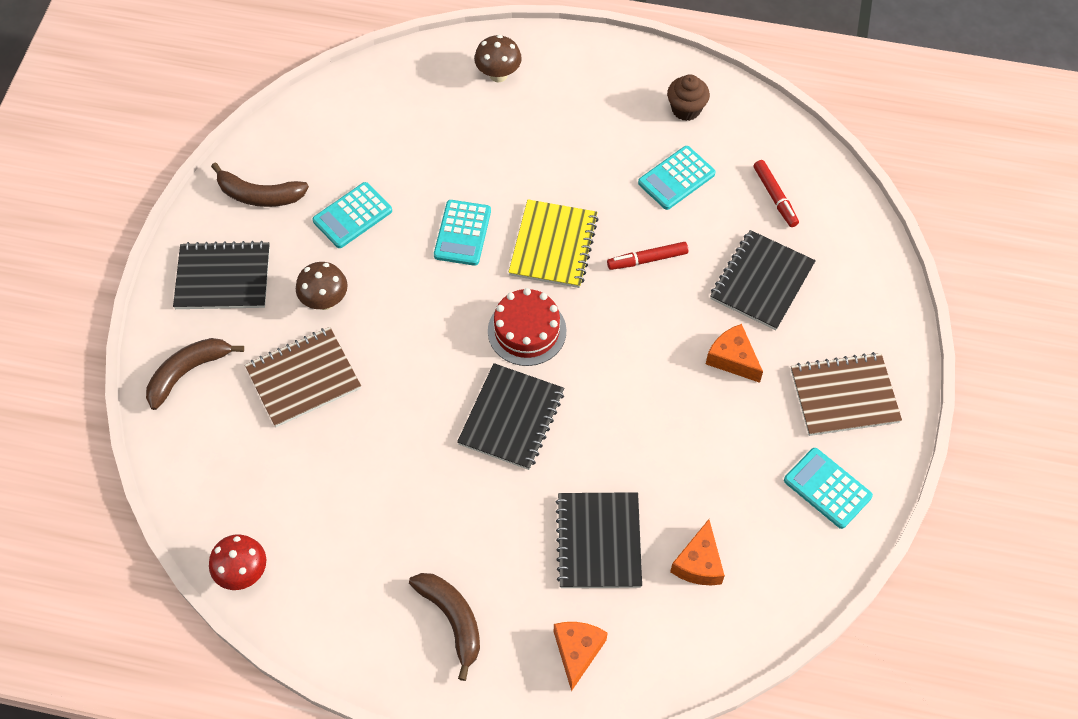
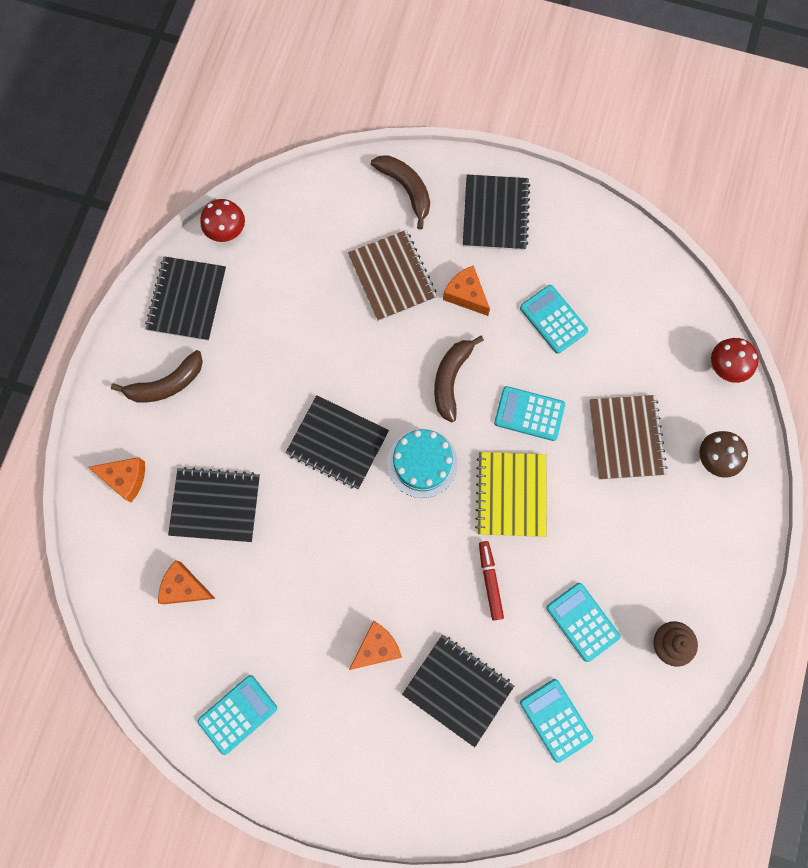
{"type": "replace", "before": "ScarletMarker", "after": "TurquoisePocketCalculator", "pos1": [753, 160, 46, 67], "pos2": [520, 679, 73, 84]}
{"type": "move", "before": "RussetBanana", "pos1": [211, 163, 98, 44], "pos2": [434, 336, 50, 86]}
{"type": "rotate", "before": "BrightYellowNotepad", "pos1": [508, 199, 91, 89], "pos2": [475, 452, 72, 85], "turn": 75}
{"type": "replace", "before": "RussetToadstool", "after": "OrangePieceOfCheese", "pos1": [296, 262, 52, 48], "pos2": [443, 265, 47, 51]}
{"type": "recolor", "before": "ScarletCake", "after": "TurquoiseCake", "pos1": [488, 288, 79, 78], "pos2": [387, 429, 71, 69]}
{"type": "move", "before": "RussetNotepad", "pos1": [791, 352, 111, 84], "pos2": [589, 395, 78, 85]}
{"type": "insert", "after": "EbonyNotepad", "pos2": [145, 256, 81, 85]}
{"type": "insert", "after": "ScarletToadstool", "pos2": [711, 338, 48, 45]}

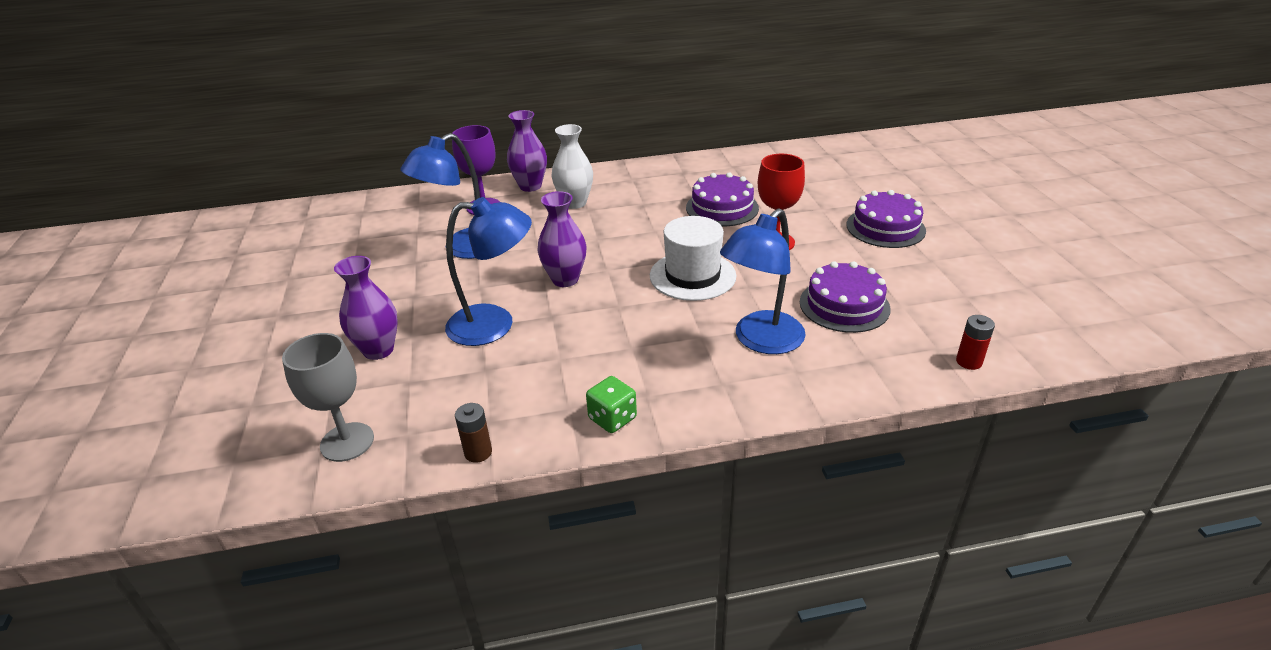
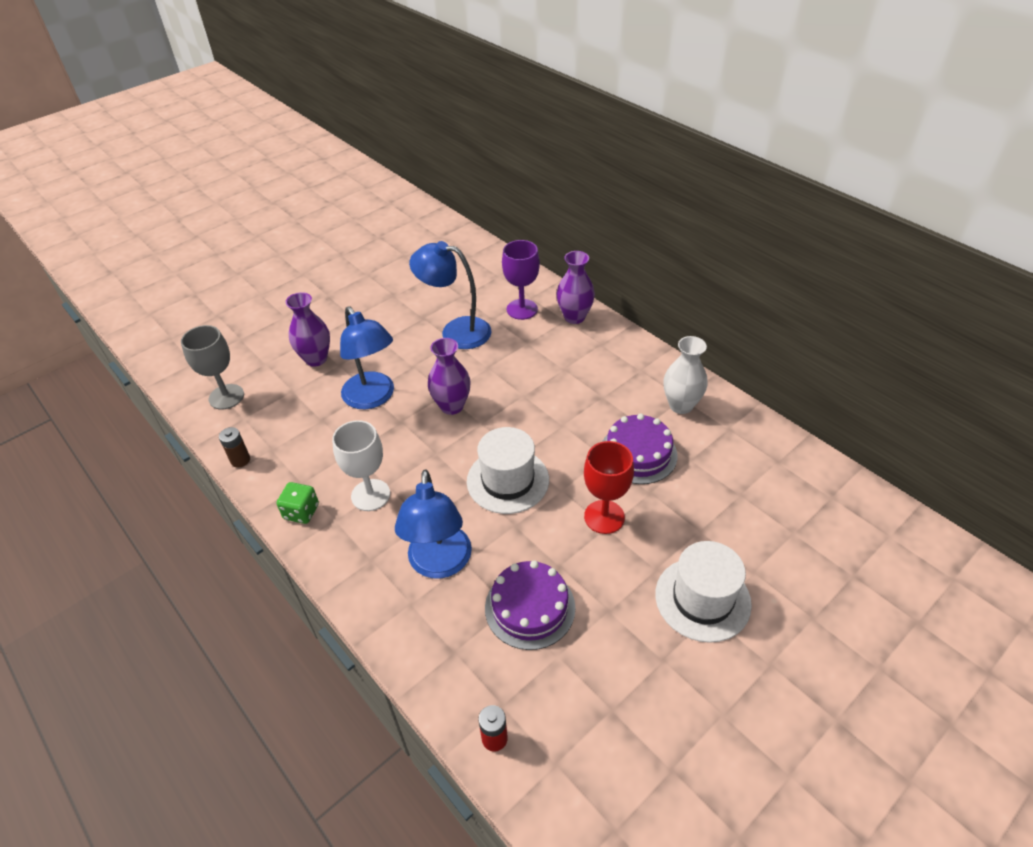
{"type": "move", "before": "WhiteTallVase", "pos1": [551, 124, 42, 85], "pos2": [663, 336, 45, 78]}
{"type": "replace", "before": "RoyalPurpleCake", "after": "WhiteTallHat", "pos1": [847, 190, 79, 58], "pos2": [655, 541, 97, 102]}
{"type": "rotate", "before": "BlueReadingLamp", "pos1": [720, 208, 86, 146], "pos2": [395, 469, 77, 110], "turn": -105}
{"type": "insert", "after": "WhiteGoblet", "pos2": [332, 420, 58, 91]}

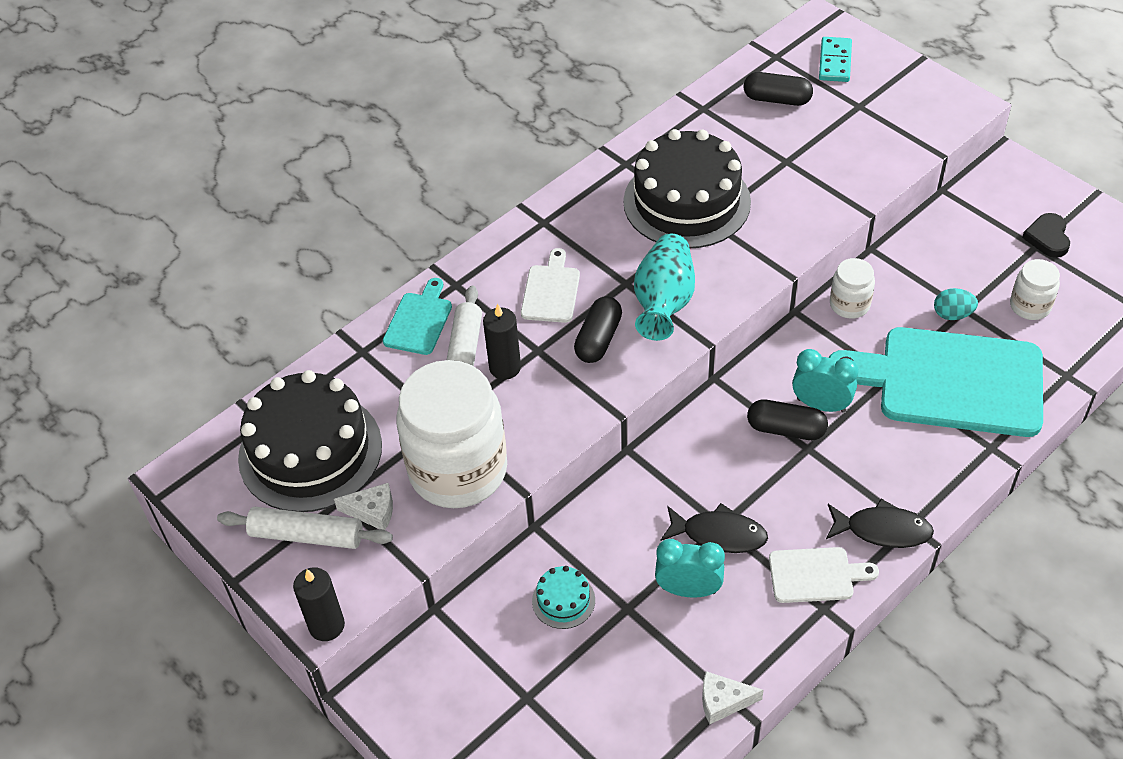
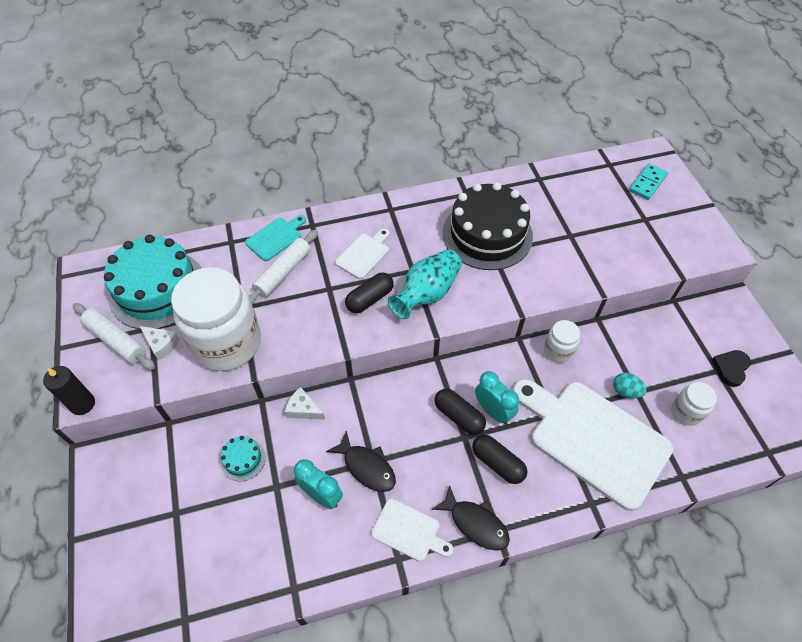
{"type": "move", "before": "EbonyPill", "pos1": [744, 72, 69, 34], "pos2": [472, 435, 55, 49]}
{"type": "delete", "before": "EbonyCandle", "pos1": [483, 304, 38, 76]}
{"type": "recolor", "before": "TurquoiseChoppingBoard", "after": "WhiteChoppingBoard", "pos1": [829, 327, 214, 110], "pos2": [512, 379, 161, 132]}
{"type": "recolor", "before": "EbonyCake", "after": "TurquoiseCake", "pos1": [238, 370, 144, 142], "pos2": [104, 235, 98, 94]}
{"type": "move", "before": "WhitePieceOfCheese", "pos1": [702, 671, 62, 53], "pos2": [285, 387, 40, 33]}

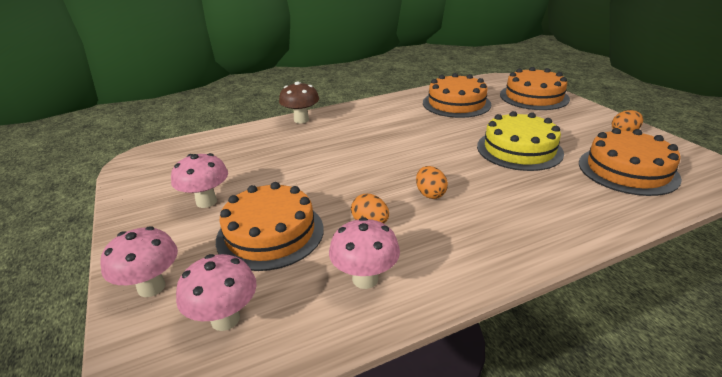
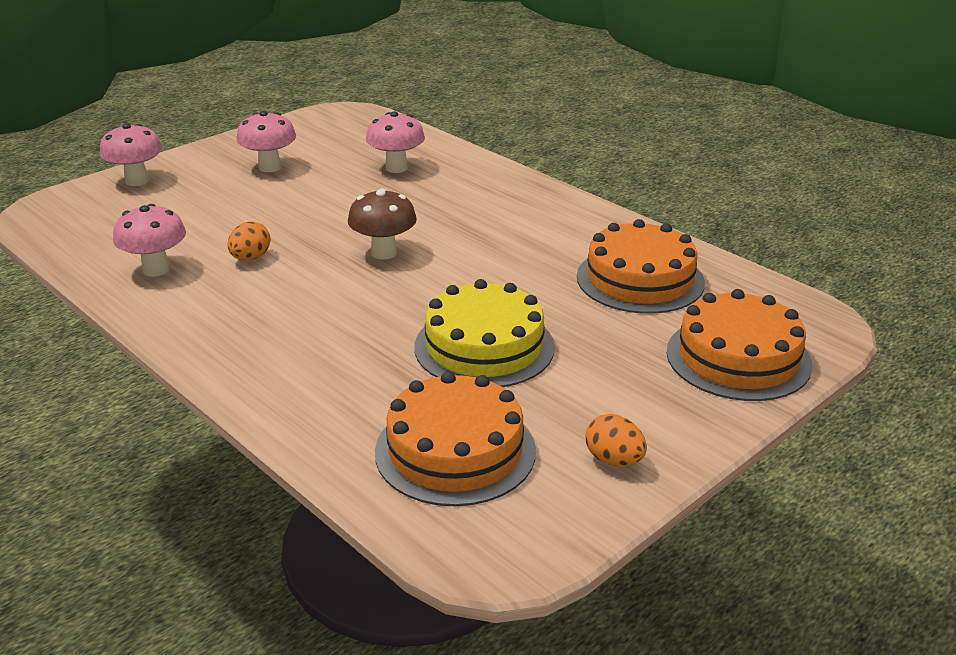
{"type": "move", "before": "RussetToadstool", "pos1": [279, 81, 40, 43], "pos2": [348, 189, 69, 70]}
{"type": "delete", "before": "OrangeToyEgg", "pos1": [416, 166, 32, 33]}
{"type": "delete", "before": "OrangeCake", "pos1": [216, 182, 108, 89]}
{"type": "move", "before": "PinkToadstool", "pos1": [176, 254, 81, 77], "pos2": [366, 111, 59, 62]}

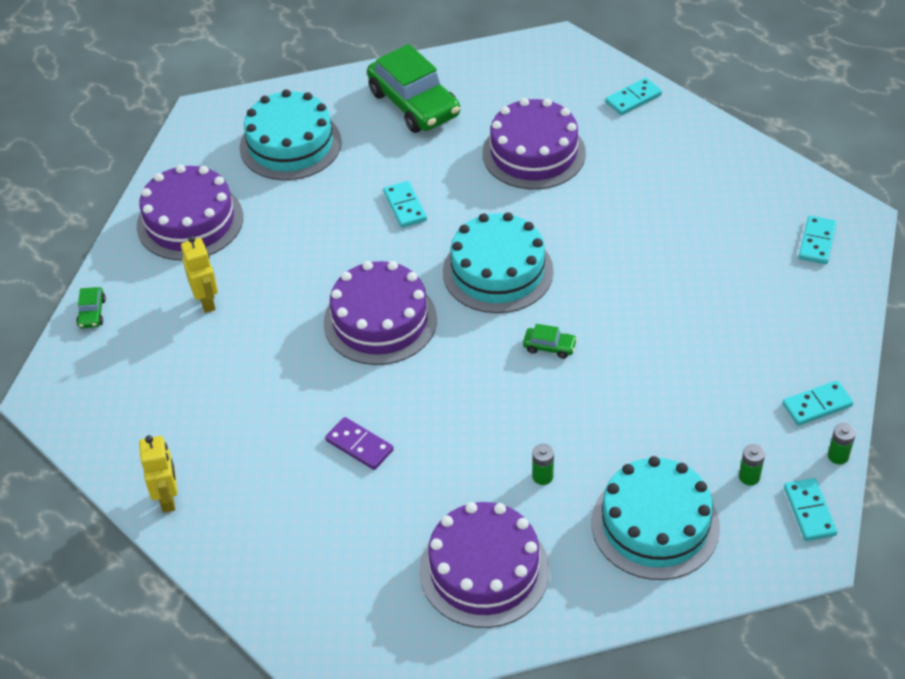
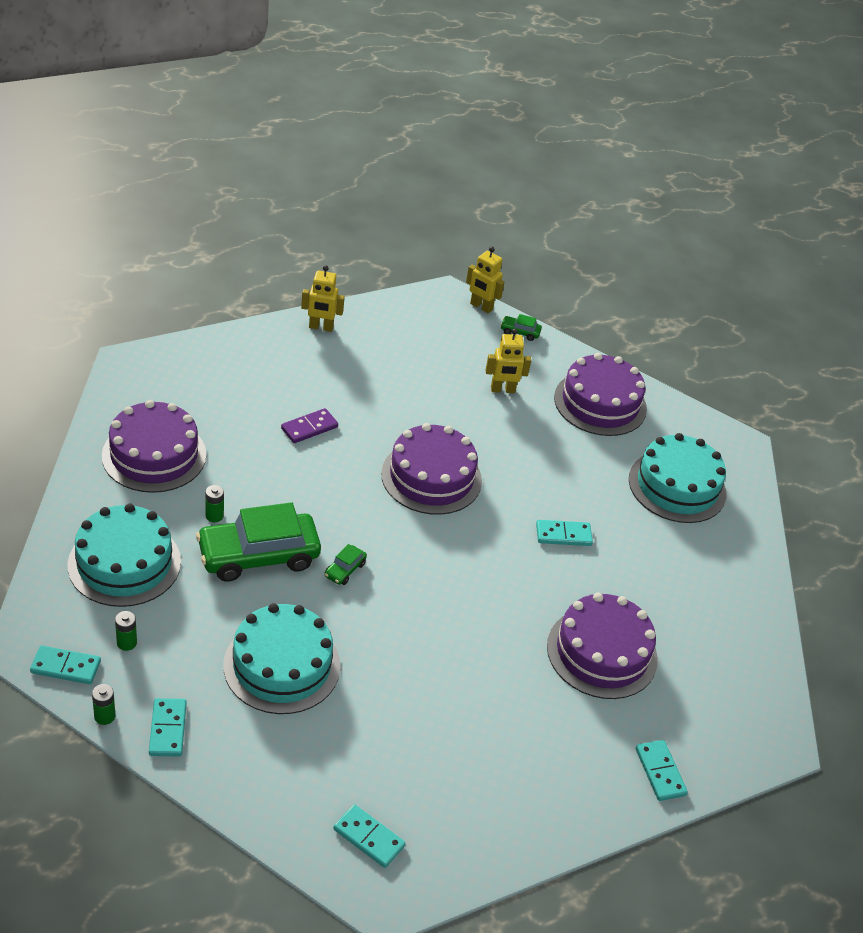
{"type": "move", "before": "EmeraldAutomobile", "pos1": [367, 44, 93, 89], "pos2": [196, 502, 125, 80]}
{"type": "move", "before": "TurquoiseCake", "pos1": [443, 212, 111, 101], "pos2": [223, 603, 117, 111]}
{"type": "insert", "after": "BrightYellowToyRobot", "pos2": [466, 246, 38, 67]}

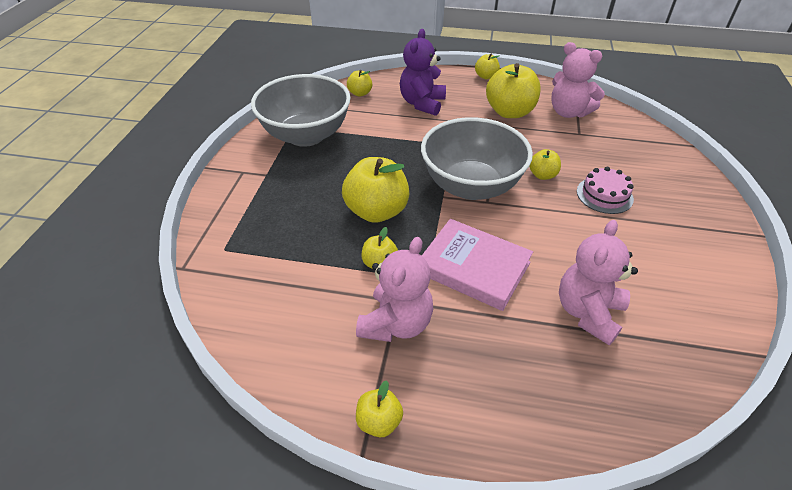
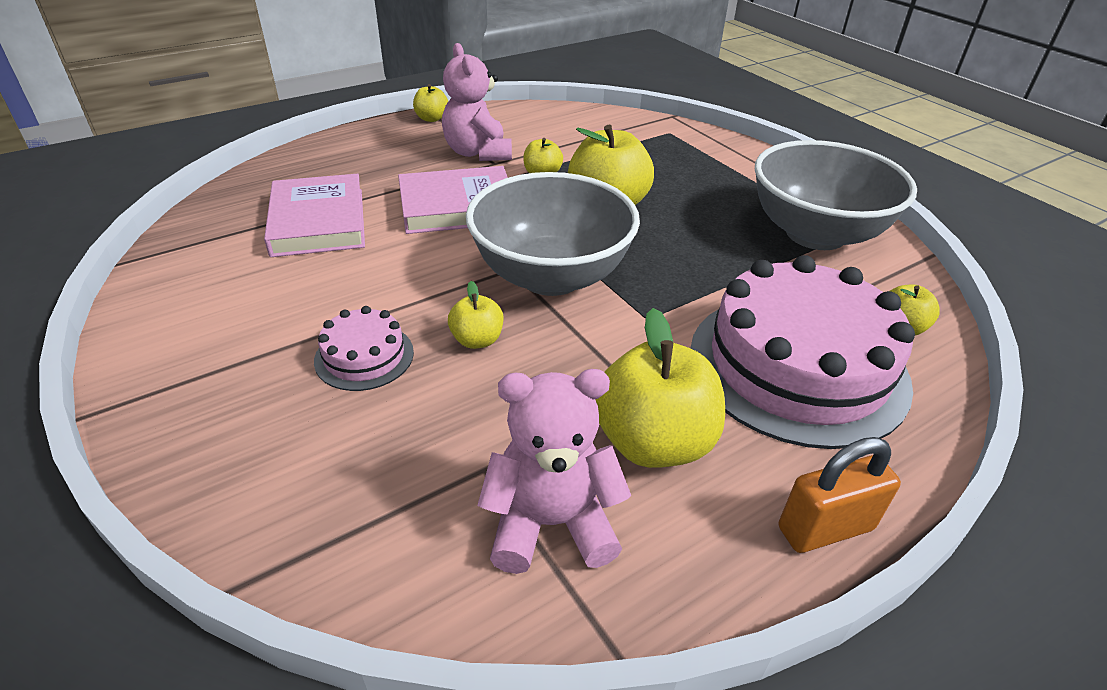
{"type": "replace", "before": "RoyalPurpleTeddy", "after": "PinkCake", "pos1": [400, 29, 46, 87], "pos2": [690, 255, 225, 194]}
{"type": "replace", "before": "BrightYellowAppleFruit", "after": "OrangeLock", "pos1": [475, 53, 25, 26], "pos2": [779, 437, 122, 116]}
{"type": "replace", "before": "PinkTeddy", "after": "PinkHardback", "pos1": [559, 220, 79, 126], "pos2": [264, 174, 101, 83]}

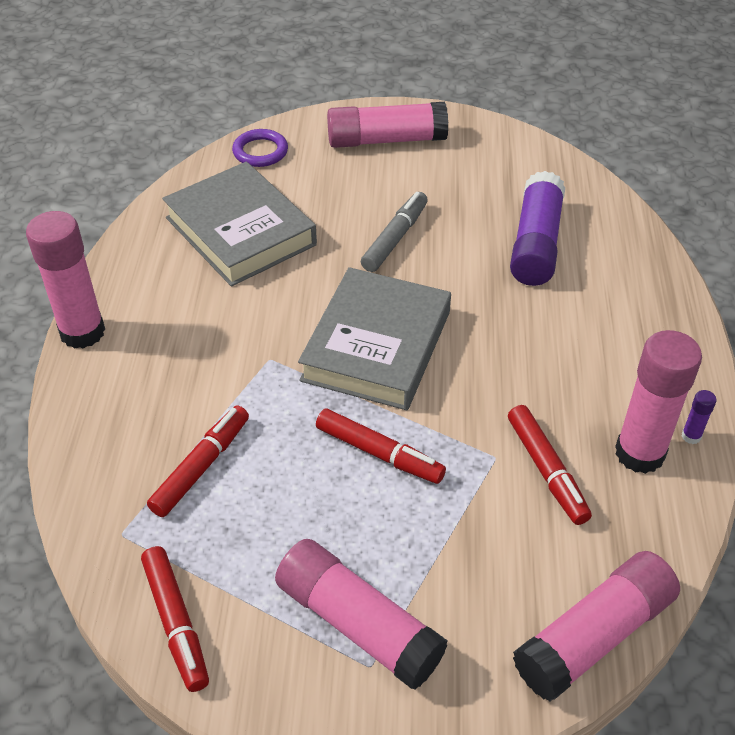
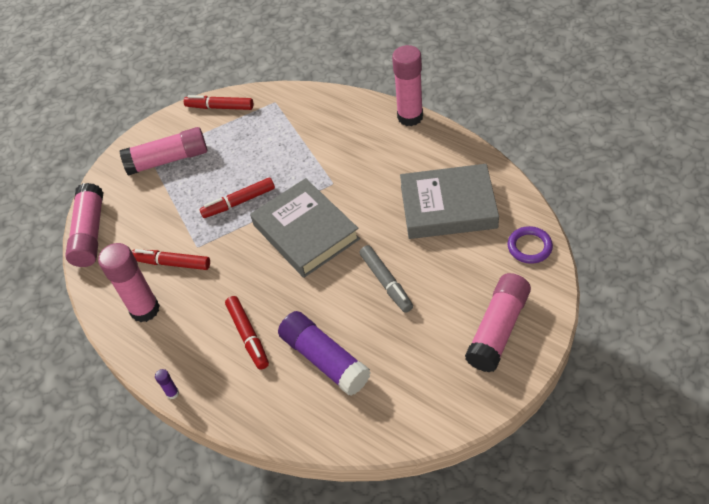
{"type": "move", "before": "RoyalPurpleGlueStick", "pos1": [682, 390, 35, 54], "pos2": [155, 369, 24, 30]}
{"type": "move", "before": "ScarletMarker", "pos1": [147, 406, 102, 111], "pos2": [225, 296, 44, 74]}

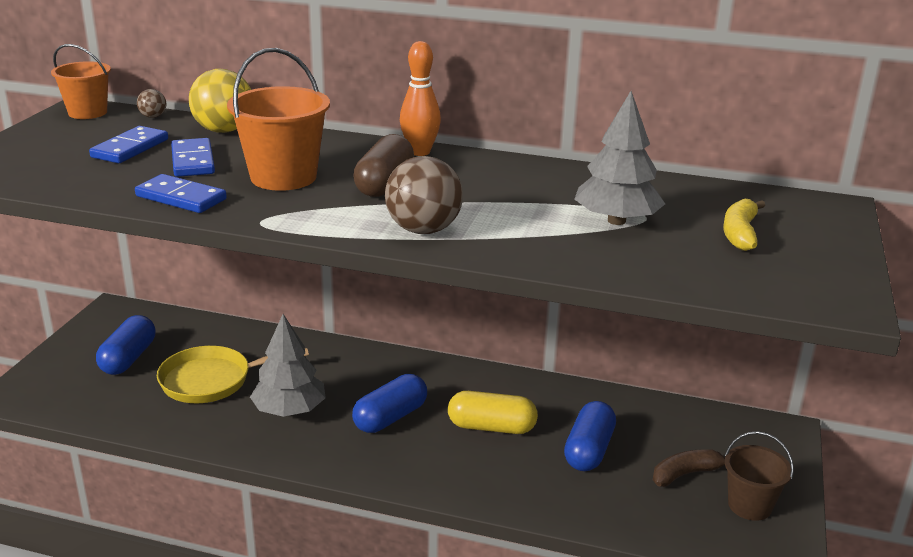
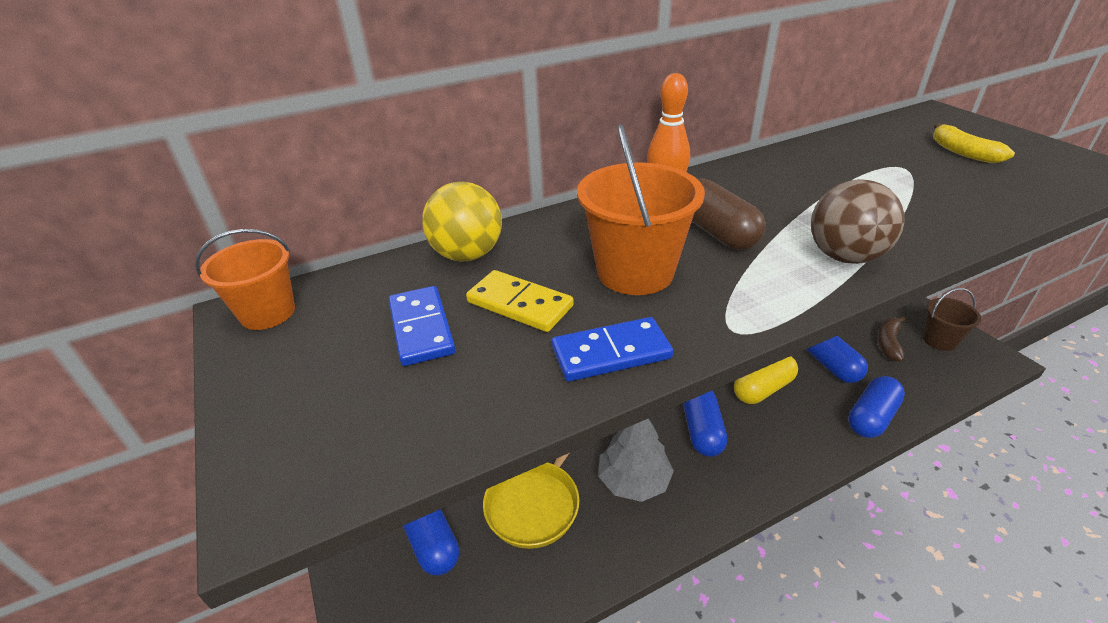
{"type": "delete", "before": "RussetPlayBall", "pos1": [137, 89, 29, 29]}
{"type": "delete", "before": "GreyTree", "pos1": [574, 91, 91, 134]}
{"type": "recolor", "before": "BlueDominoTile", "after": "BrightYellowDominoTile", "pos1": [171, 138, 44, 39], "pos2": [466, 270, 108, 62]}
{"type": "insert", "after": "BluePill", "pos2": [848, 376, 57, 62]}

